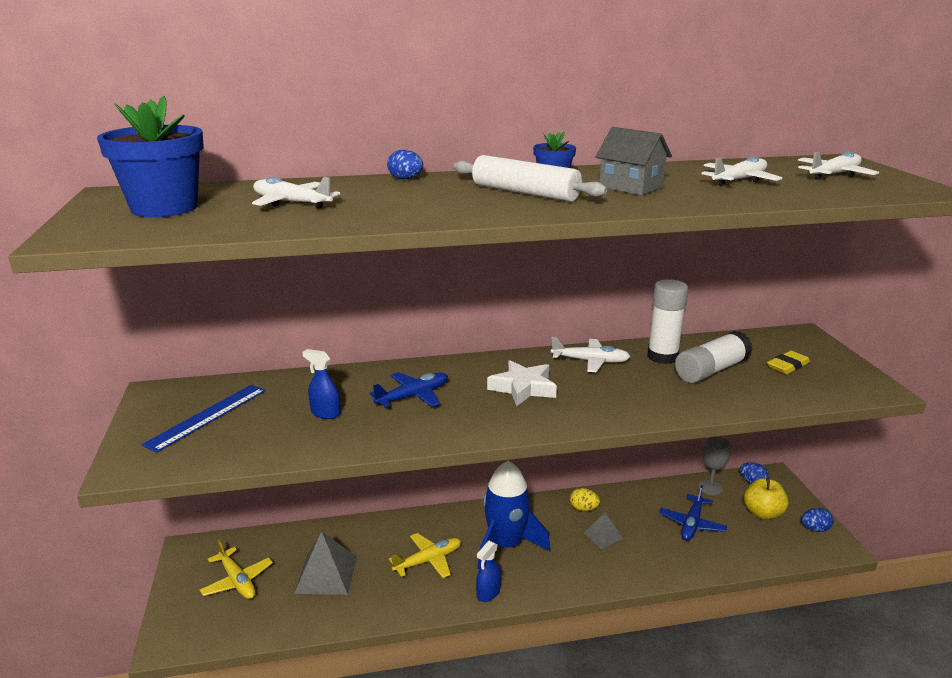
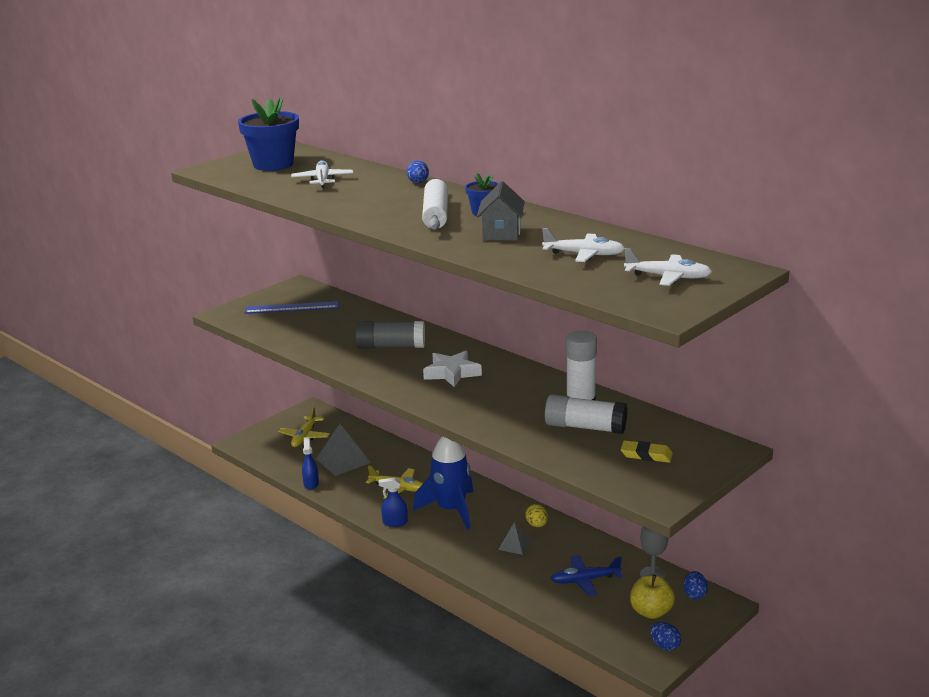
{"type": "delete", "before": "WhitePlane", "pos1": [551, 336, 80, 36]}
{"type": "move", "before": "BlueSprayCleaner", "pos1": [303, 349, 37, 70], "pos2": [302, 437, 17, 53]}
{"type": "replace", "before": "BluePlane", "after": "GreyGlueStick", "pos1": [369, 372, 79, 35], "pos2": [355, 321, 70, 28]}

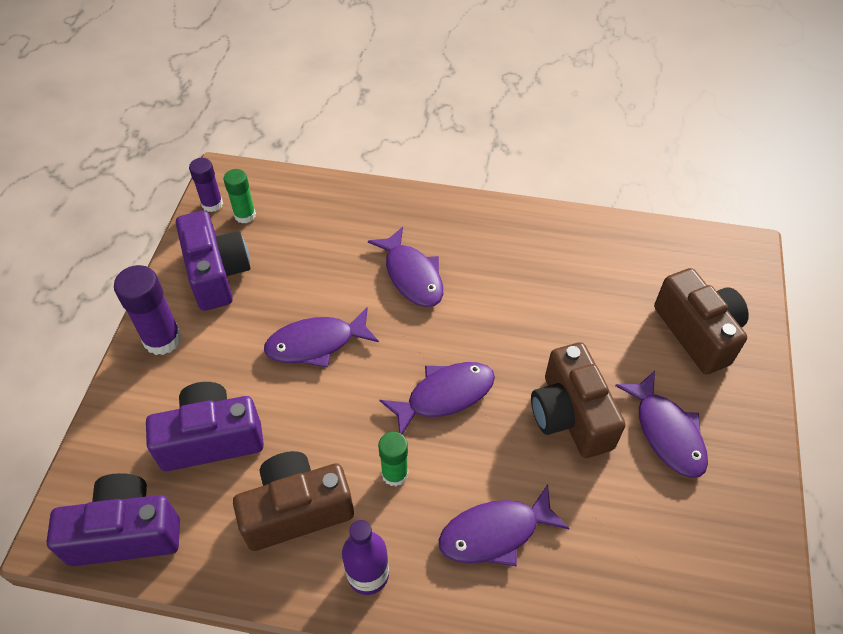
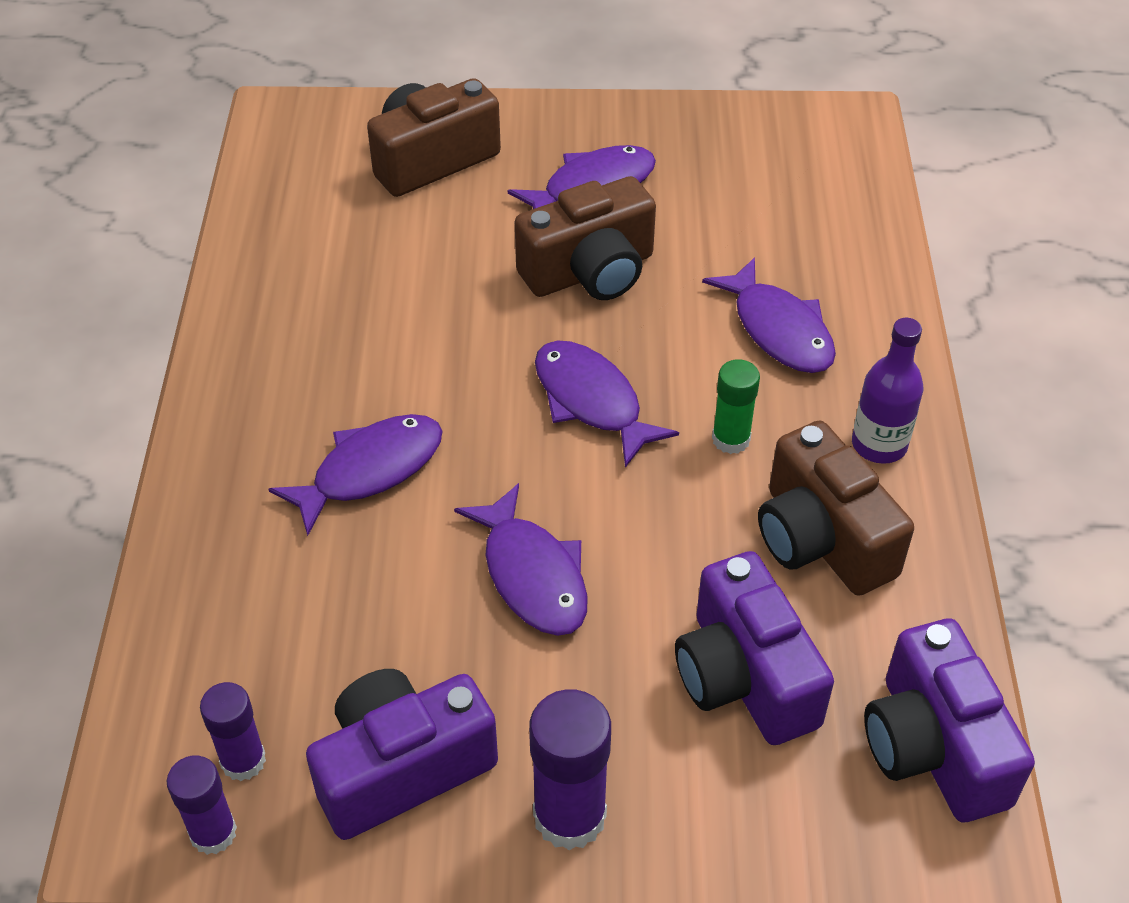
{"type": "recolor", "before": "EmeraldGlueStick", "after": "RoyalPurpleGlueStick", "pos1": [223, 169, 33, 54], "pos2": [200, 682, 66, 99]}

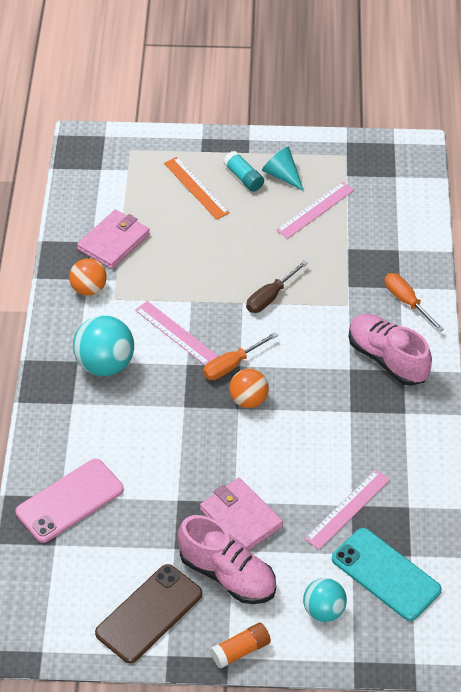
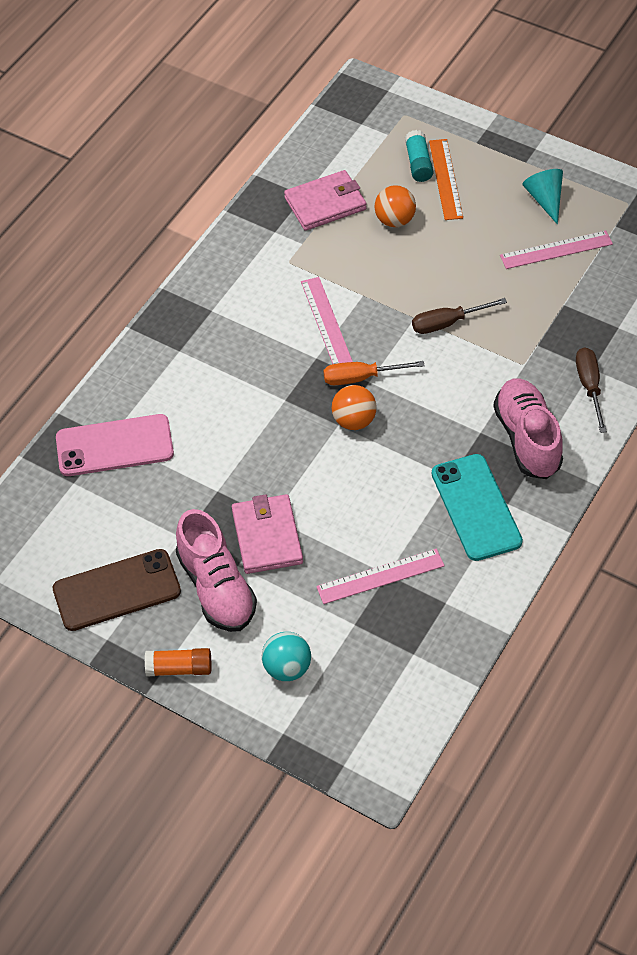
{"type": "move", "before": "TurquoiseGlueStick", "pos1": [223, 151, 41, 41], "pos2": [405, 130, 28, 52]}
{"type": "move", "before": "OrangePlayBall", "pos1": [69, 258, 38, 38], "pos2": [375, 185, 41, 42]}
{"type": "recolor", "before": "OrangeHandScrewdriver", "after": "RussetHandScrewdriver", "pos1": [385, 273, 59, 59], "pos2": [576, 347, 31, 86]}
{"type": "delete", "before": "TurquoisePlayBall", "pos1": [73, 315, 61, 61]}
{"type": "move", "before": "TurquoiseMobilePhone", "pos1": [332, 528, 109, 93], "pos2": [432, 454, 91, 107]}

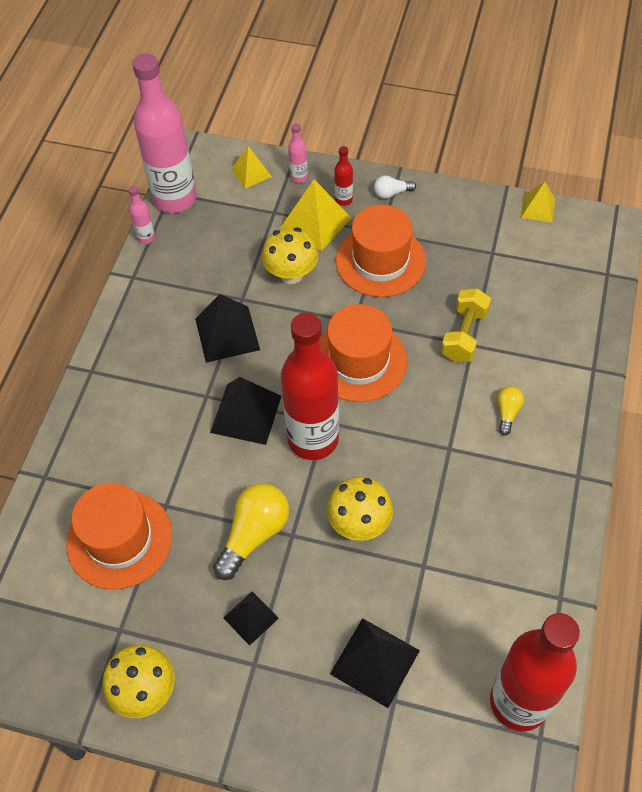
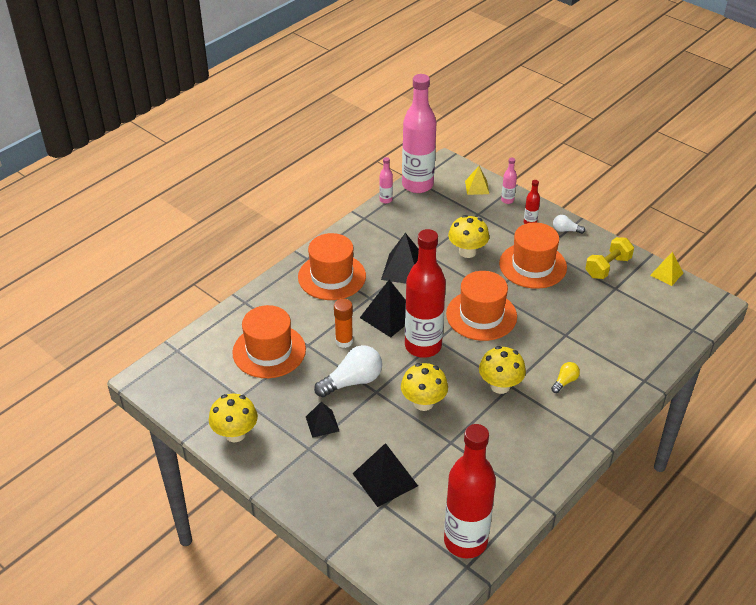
{"type": "delete", "before": "BrightYellowPyramidShape", "pos1": [280, 180, 71, 71]}
{"type": "move", "before": "BrightYellowHandWeight", "pos1": [441, 288, 50, 74], "pos2": [585, 237, 49, 42]}
{"type": "recolor", "before": "BrightYellowBulb", "after": "WhiteBulb", "pos1": [213, 483, 76, 97], "pos2": [314, 345, 68, 52]}
{"type": "insert", "after": "OrangeTallHat", "pos2": [298, 233, 68, 67]}
{"type": "insert", "after": "OrangeGlueStick", "pos2": [334, 299, 19, 49]}
{"type": "insert", "after": "BrightYellowToadstool", "pos2": [479, 346, 47, 48]}

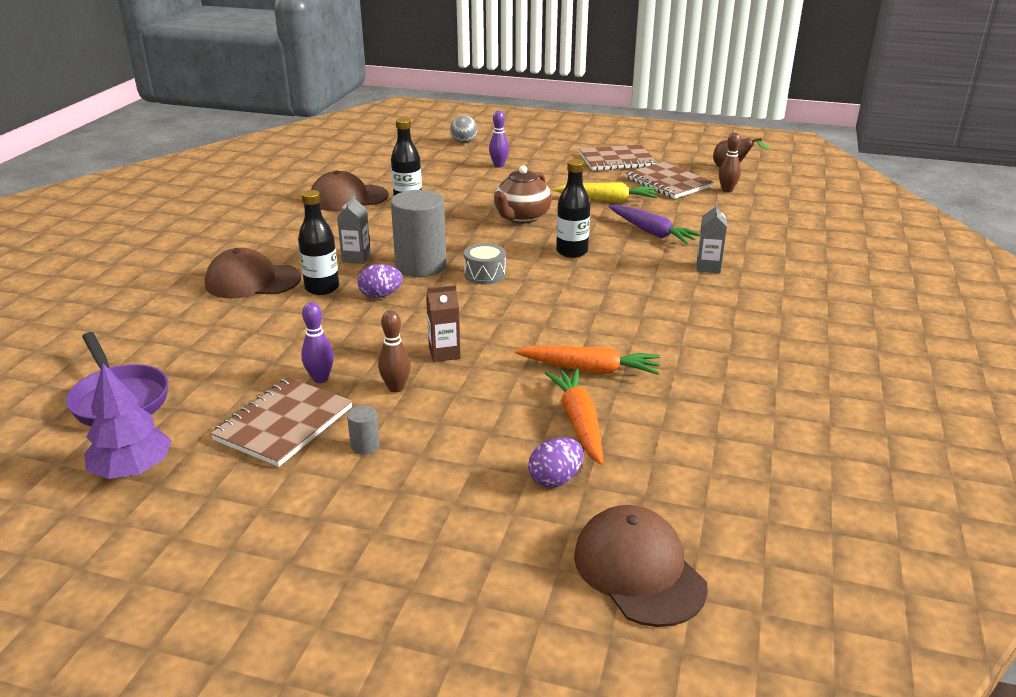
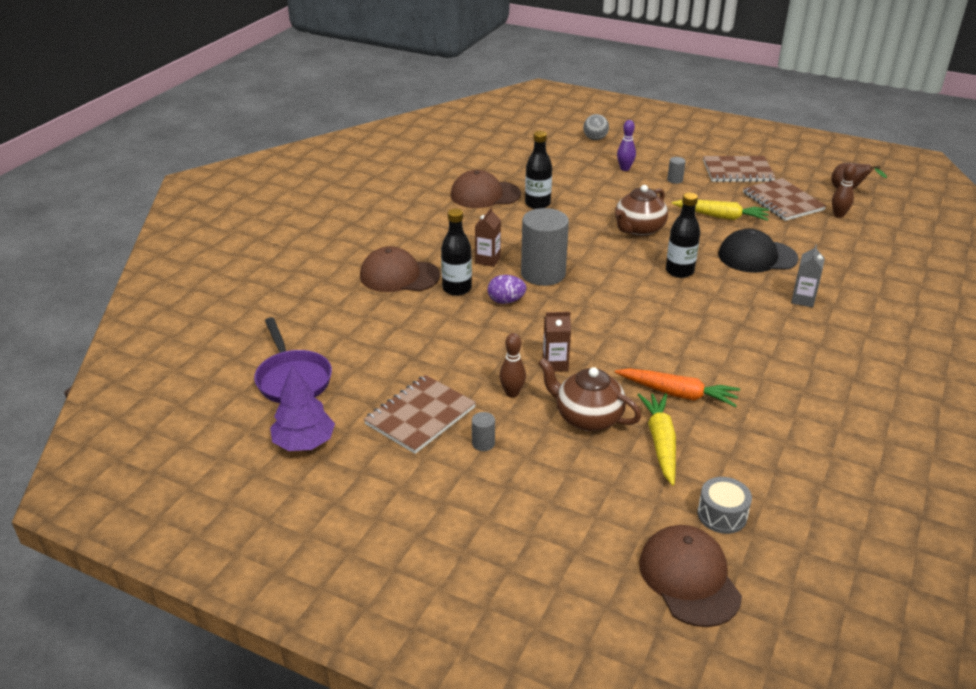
{"type": "recolor", "before": "GreyJuiceCarton", "after": "RussetJuiceCarton", "pos1": [337, 195, 34, 69], "pos2": [475, 207, 26, 60]}
{"type": "replace", "before": "RoyalPurpleToyCarrot", "after": "EbonyBaseballCap", "pos1": [608, 205, 92, 39], "pos2": [718, 229, 80, 44]}
{"type": "move", "before": "GreySnareDrum", "pos1": [464, 243, 42, 41], "pos2": [697, 477, 55, 57]}
{"type": "delete", "before": "RoyalPurpleSkittle", "pos1": [301, 302, 33, 81]}
{"type": "recolor", "before": "OrangeToyCarrot", "after": "BrightYellowToyCarrot", "pos1": [545, 368, 58, 97], "pos2": [638, 393, 38, 93]}
{"type": "delete", "before": "RoyalPurpleToyEgg", "pos1": [528, 437, 56, 51]}
{"type": "insert", "after": "GreyCylinderShape", "pos2": [667, 157, 19, 27]}
{"type": "insert", "after": "RussetTeaPot", "pos2": [538, 358, 103, 73]}

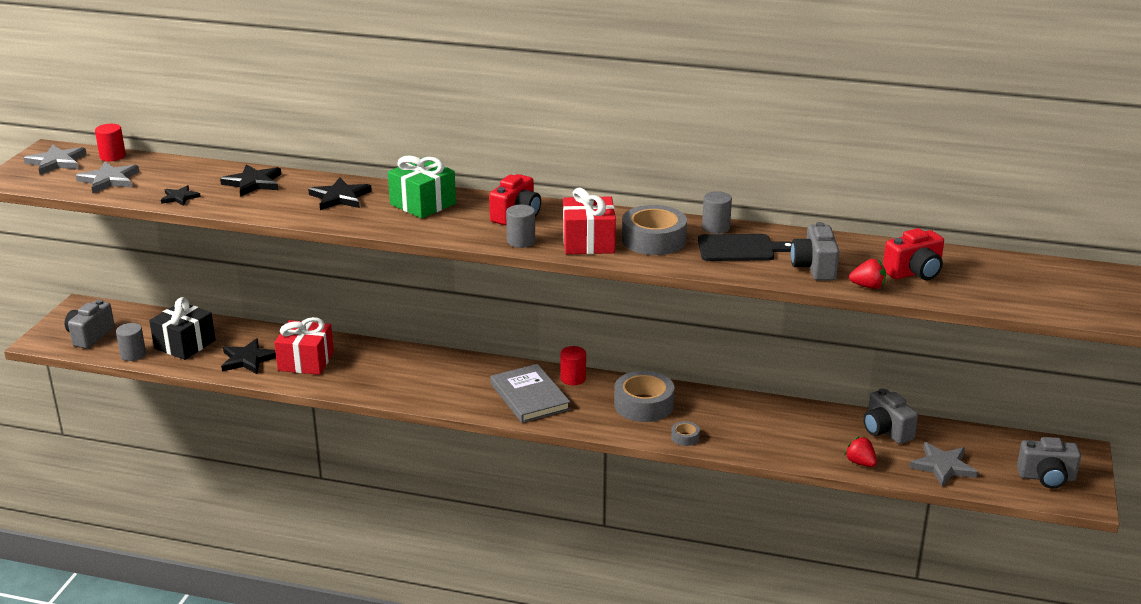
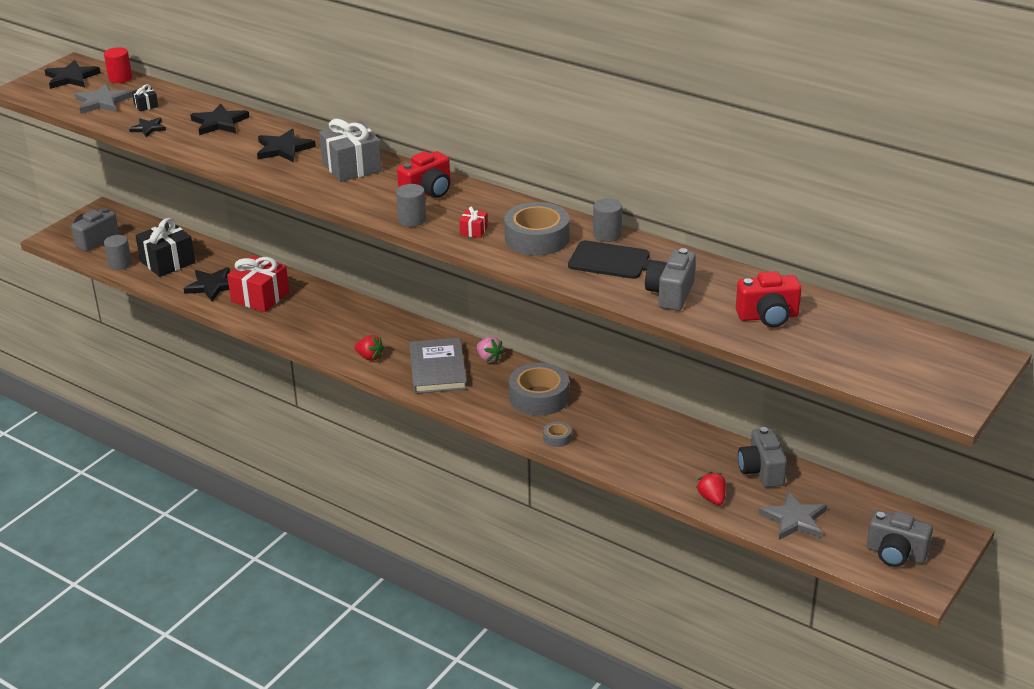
{"type": "recolor", "before": "GreyStar", "after": "EbonyStar", "pos1": [24, 145, 62, 30], "pos2": [45, 60, 56, 29]}
{"type": "recolor", "before": "EmeraldPresent", "after": "GreyPresent", "pos1": [388, 156, 68, 63], "pos2": [319, 119, 63, 63]}
{"type": "resize", "before": "ScarletPresent", "pos1": [563, 188, 53, 66], "pos2": [459, 206, 29, 32], "scale": 0.45}
{"type": "move", "before": "ScarletToyStrawberry", "pos1": [849, 259, 37, 30], "pos2": [354, 335, 30, 26]}
{"type": "replace", "before": "ScarletCylinderShape", "after": "PinkToyStrawberry", "pos1": [560, 346, 26, 39], "pos2": [477, 337, 28, 26]}
{"type": "insert", "after": "EbonyPresent", "pos2": [132, 84, 26, 27]}

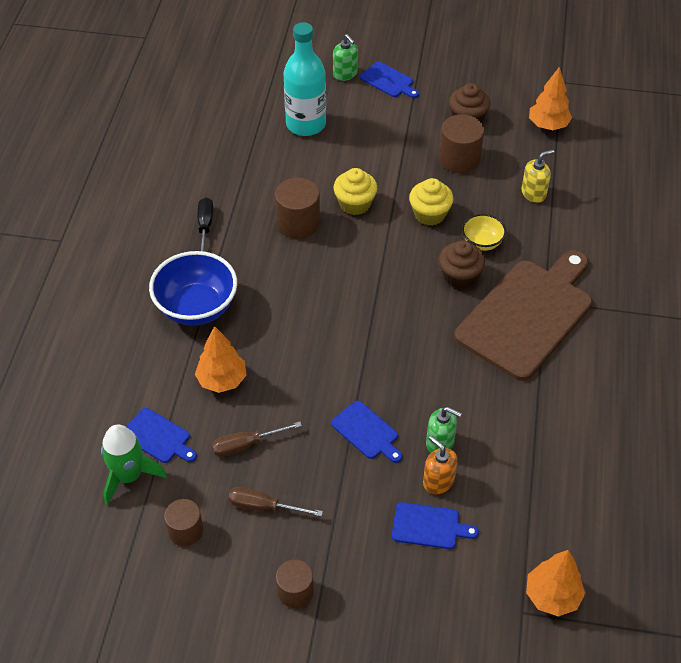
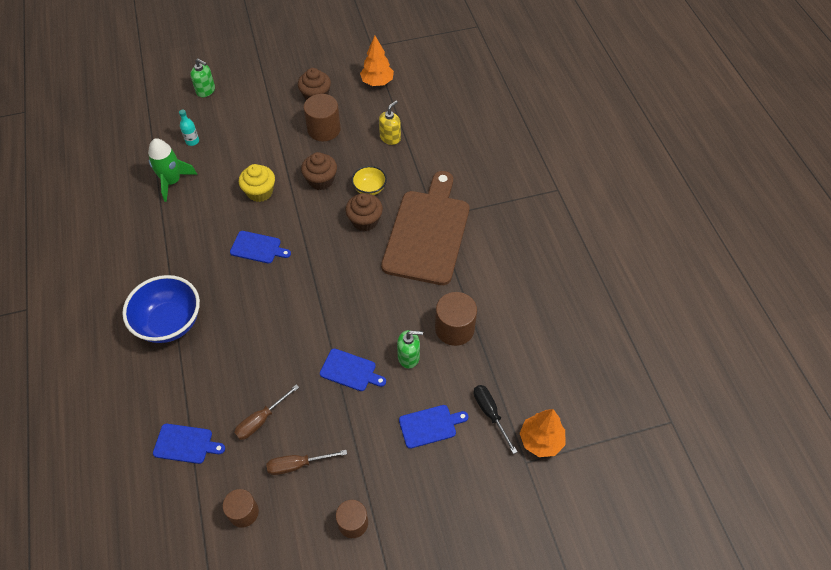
{"type": "resize", "before": "TurquoiseBottle", "pos1": [284, 22, 42, 114], "pos2": [179, 110, 20, 36], "scale": 0.42}
{"type": "move", "before": "BlueChoppingBoard", "pos1": [360, 62, 59, 36], "pos2": [230, 231, 61, 32]}
{"type": "move", "before": "RussetCylinderShape", "pos1": [275, 178, 45, 61], "pos2": [435, 292, 42, 54]}
{"type": "recolor", "before": "BrightYellowCupcake", "after": "RussetCupcake", "pos1": [409, 178, 45, 48], "pos2": [301, 152, 36, 38]}
{"type": "move", "before": "EbonyHandScrewdriver", "pos1": [198, 197, 15, 55], "pos2": [474, 385, 43, 69]}
{"type": "delete", "before": "OrangeTree", "pos1": [195, 326, 51, 67]}
{"type": "move", "before": "EmeraldToyRocket", "pos1": [101, 424, 66, 81], "pos2": [148, 138, 49, 64]}
{"type": "delete", "before": "OrangeSoapPump", "pos1": [423, 436, 35, 58]}

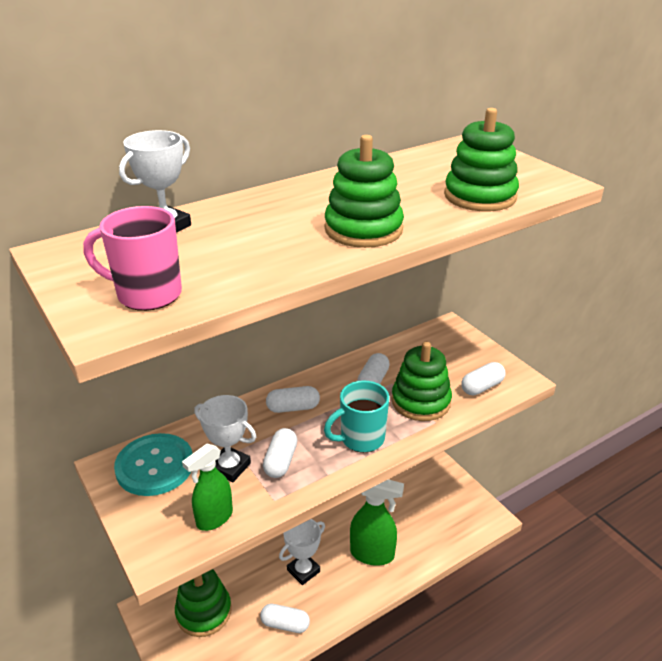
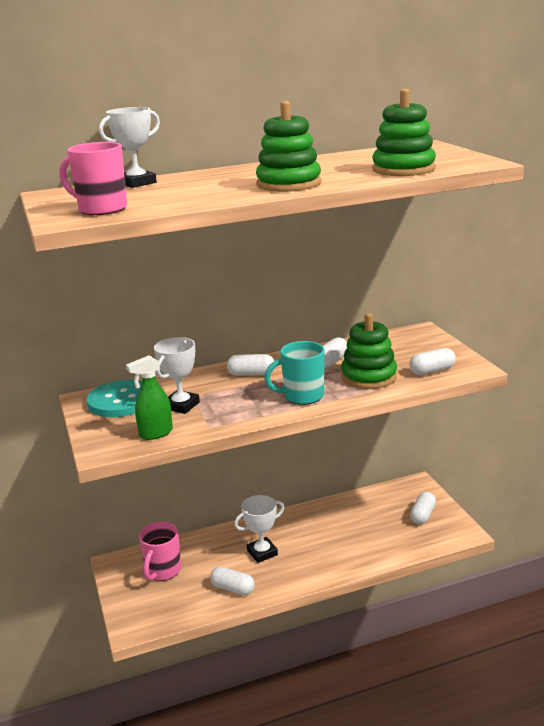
{"type": "rotate", "before": "WhiteTrophy", "pos1": [194, 395, 62, 87], "pos2": [154, 337, 46, 77], "turn": 75}
{"type": "move", "before": "WhitePill", "pos1": [263, 428, 34, 50], "pos2": [410, 492, 26, 32]}
{"type": "delete", "before": "EmeraldSprayCleaner", "pos1": [350, 479, 54, 87]}
{"type": "replace", "before": "EmeraldRingStacker", "after": "PinkTeaMug", "pos1": [175, 569, 56, 68], "pos2": [139, 522, 42, 59]}

